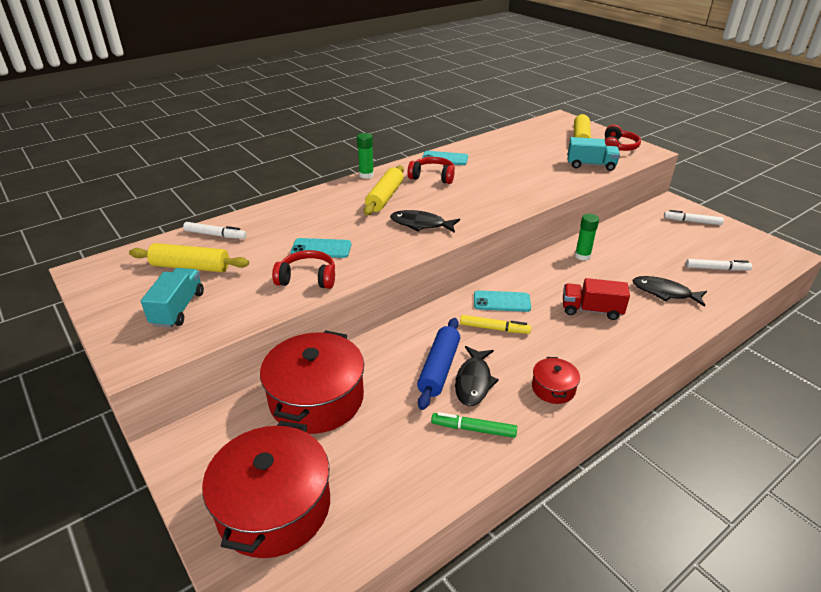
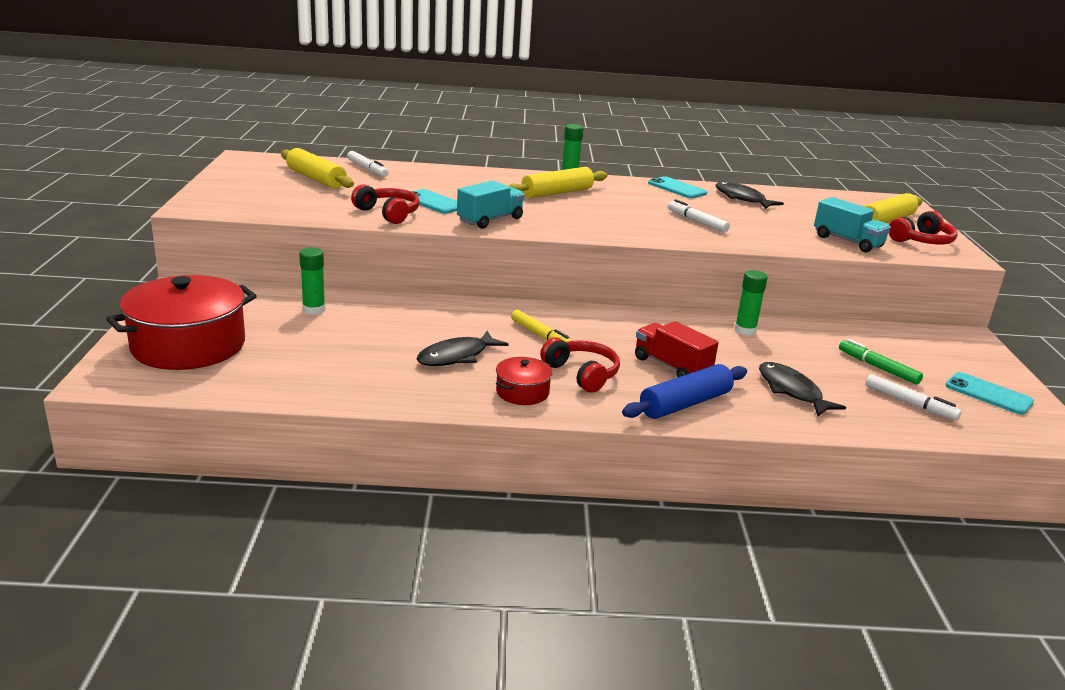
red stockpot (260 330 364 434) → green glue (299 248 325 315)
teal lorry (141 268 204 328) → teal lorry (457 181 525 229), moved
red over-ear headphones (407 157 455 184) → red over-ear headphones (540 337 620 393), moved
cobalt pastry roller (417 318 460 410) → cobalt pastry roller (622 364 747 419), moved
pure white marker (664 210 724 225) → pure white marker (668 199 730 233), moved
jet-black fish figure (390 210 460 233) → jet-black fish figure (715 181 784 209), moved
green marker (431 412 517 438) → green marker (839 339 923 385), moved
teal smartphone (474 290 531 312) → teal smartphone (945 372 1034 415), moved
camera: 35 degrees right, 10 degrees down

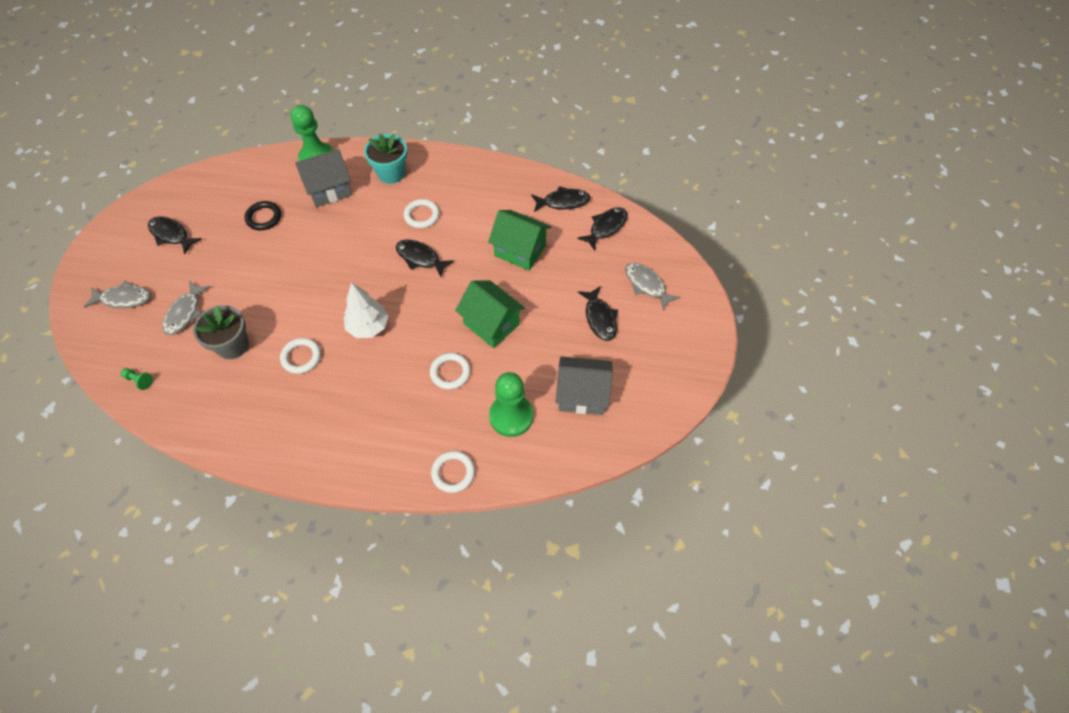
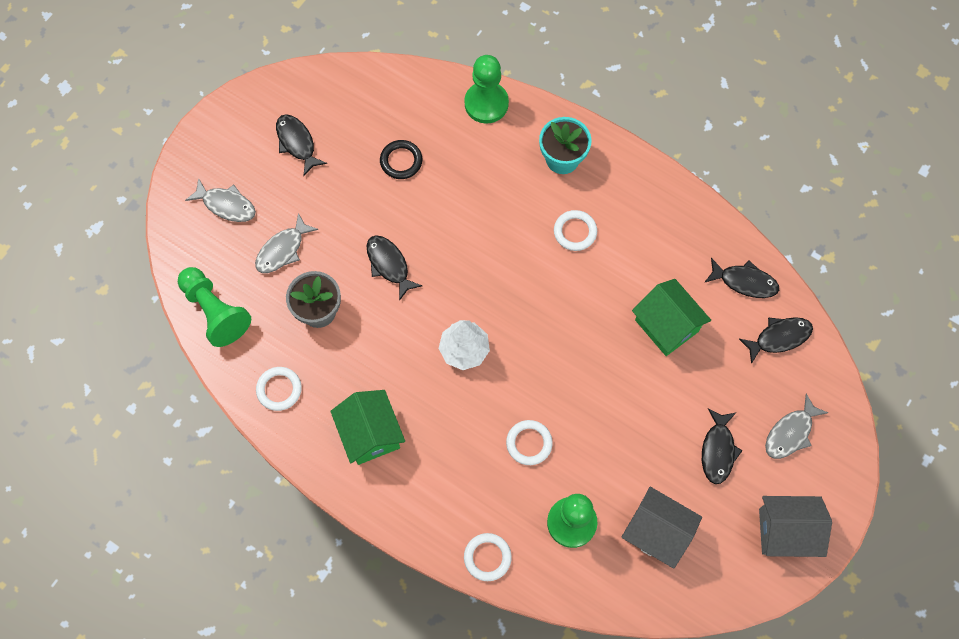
green pawn (121 368 153 390) → green pawn (178 267 251 347), x2.47
pure white torus (280 338 321 374) → pure white torus (256 367 302 411), moved
green toy house (455 280 525 348) → green toy house (330 390 405 465), moved
jet-black fish figure (396 240 454 277) → jet-black fish figure (367 235 422 301), moved
gray toy house (295 149 352 207) → gray toy house (759 496 832 557), moved
gray fish figure (625 263 681 311) → gray fish figure (765 394 828 459), 120 degrees counterclockwise
camera: 25 degrees right, 10 degrees up

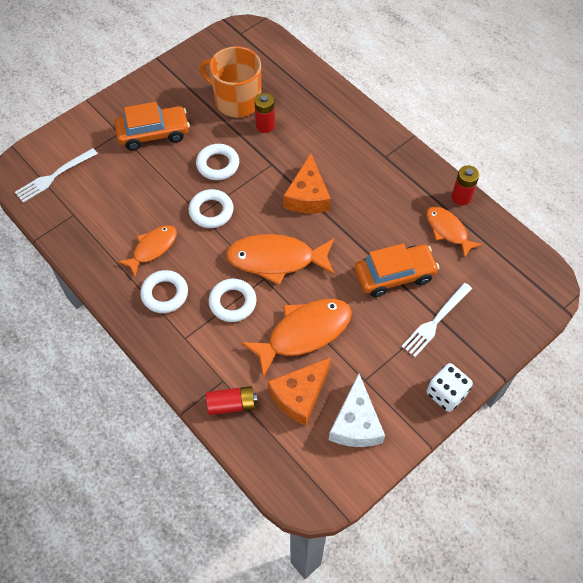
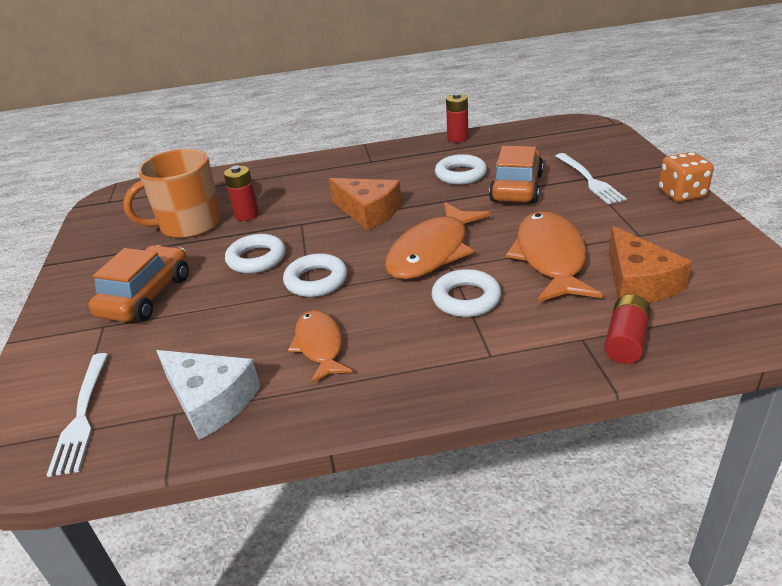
pure white piece of cheese (329 374 385 447) → pure white piece of cheese (156 350 260 440), moved
pure white torus (140 270 188 313) → pure white torus (435 154 487 185), moved
pure white die (427 363 473 412) → orange die (658 152 714 202)
orange fish figure (426 206 483 259) → -
camera: 55 degrees left, 25 degrees down

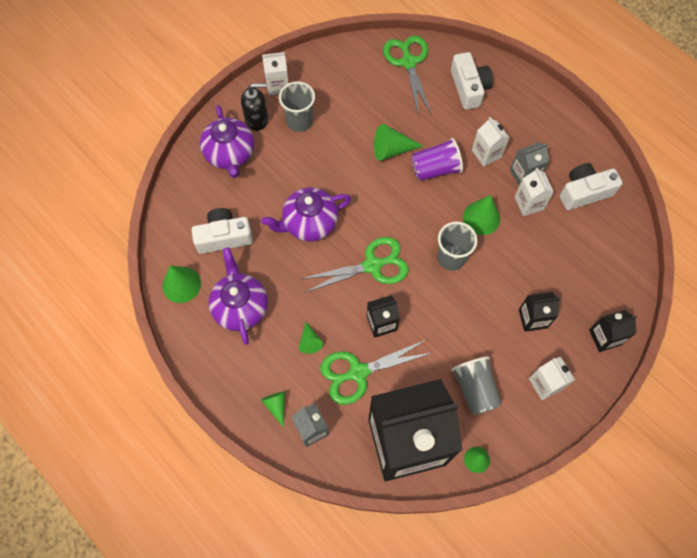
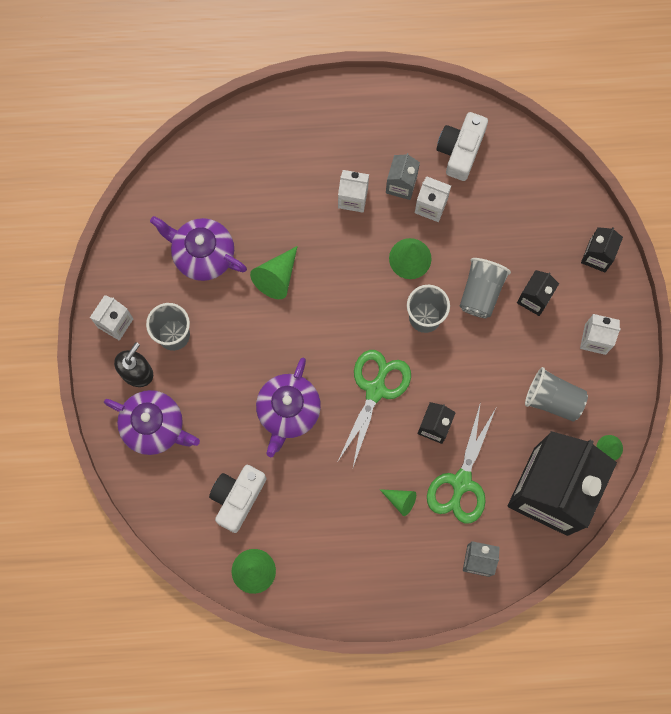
royal purple china teapot (209 247 268 345) → royal purple china teapot (150 216 247 281), moved
- → gray beaker (460 258 511 318)
green solid cone (261 391 285 427) → -
green scissors (383 35 431 116) → -
royal purple beaker (411 138 463 181) → -
pure white compact camera (451 52 493 110) → -
camera: 50 degrees left, 10 degrees up

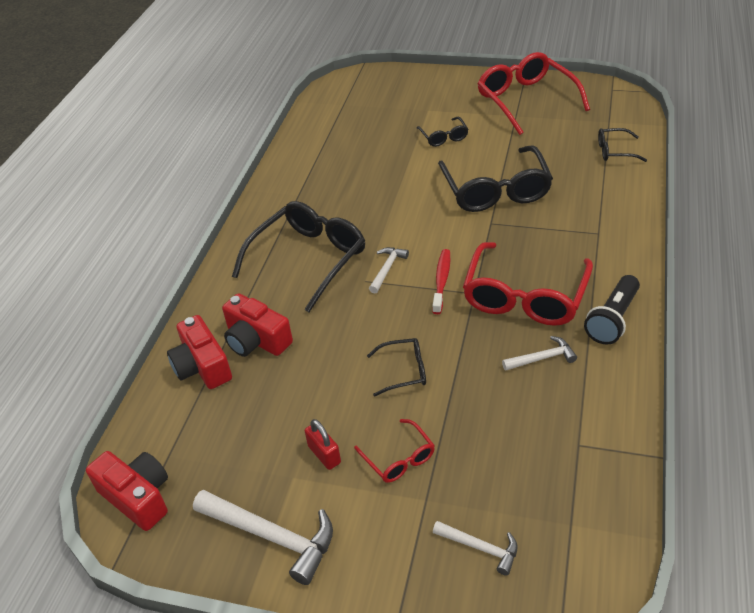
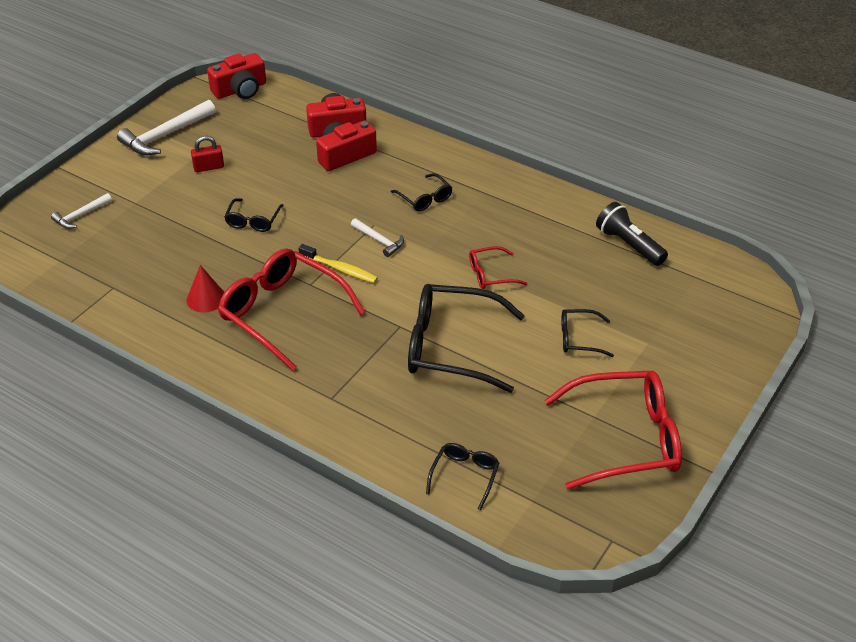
pure white carpenter's hammer (502 336 577 371) → red solid cone (187 265 224 313)
red dental brush (432 249 450 314) → bright yellow dental brush (298 244 378 283)
jet-black eyeglasses (232 201 365 312) → jet-black eyeglasses (391 173 452 212), x0.48
red eyeglasses (354 419 435 483) → red eyeglasses (469 246 527 289), moved
jet-black pocket torch (584 275 640 345) → jet-black pocket torch (596 202 668 266), moved
camera: 105 degrees right, 0 degrees up

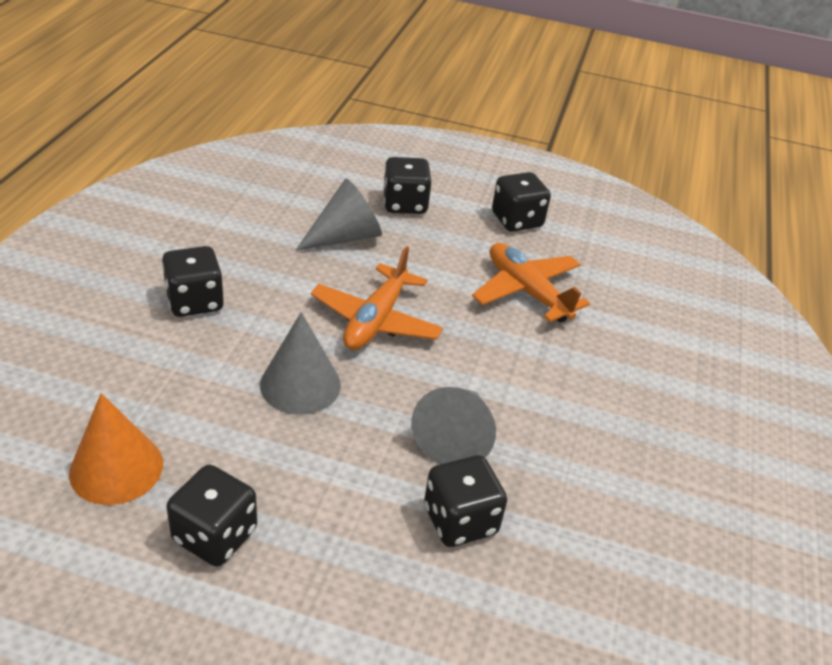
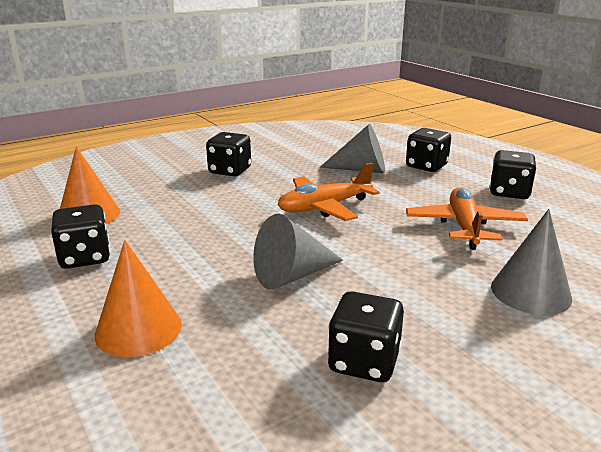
- → orange solid cone (95 240 182 357)
jet-black die (424 455 507 547) → jet-black die (328 291 404 382), moved
gray solid cone (260 312 341 415) → gray solid cone (491 209 572 315), moved
camera: 45 degrees right, 15 degrees down

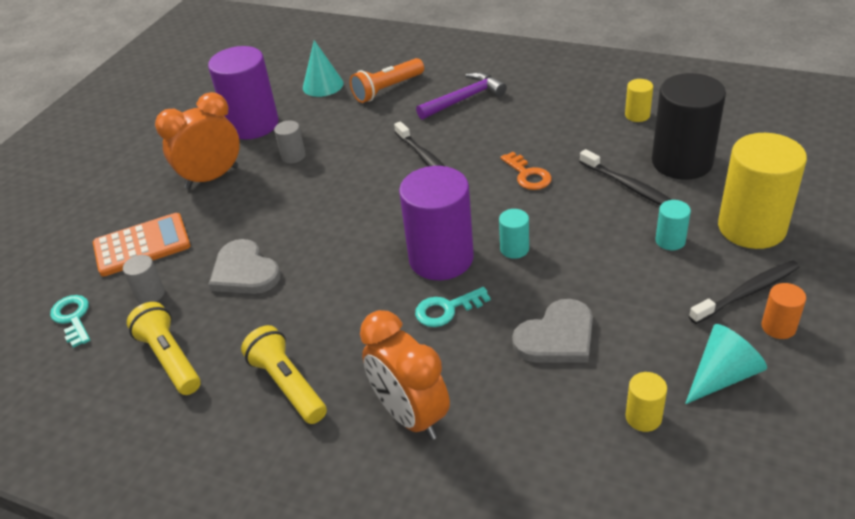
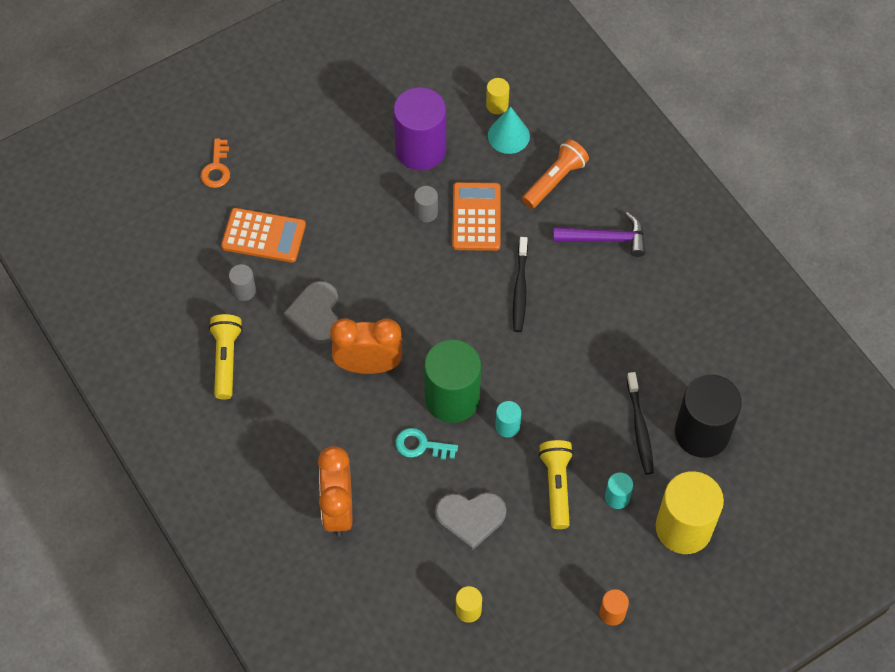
orange door key (500 152 552 190) → orange door key (201 138 230 188), moved
orange alarm clock (155 92 240 189) → orange alarm clock (330 318 402 374), moved
royal purple cylinder shape (399 166 474 280) → green cylinder shape (424 340 481 423)
- → orange adding machine (452 182 501 251)
bright yellow cylinder shape (625 79 653 122) → bright yellow cylinder shape (486 78 510 114), moved
orange pocket torch (350 58 424 103) → orange pocket torch (522 139 589 209), 135 degrees clockwise
bright yellow pocket torch (241 325 327 424) → bright yellow pocket torch (539 440 574 529), moved
teal door key (50 295 90 348) → -
teal solid cone (685 324 767 404) → -
jet-black dental brush (689 260 800 324) → -
camera: 30 degrees right, 20 degrees up

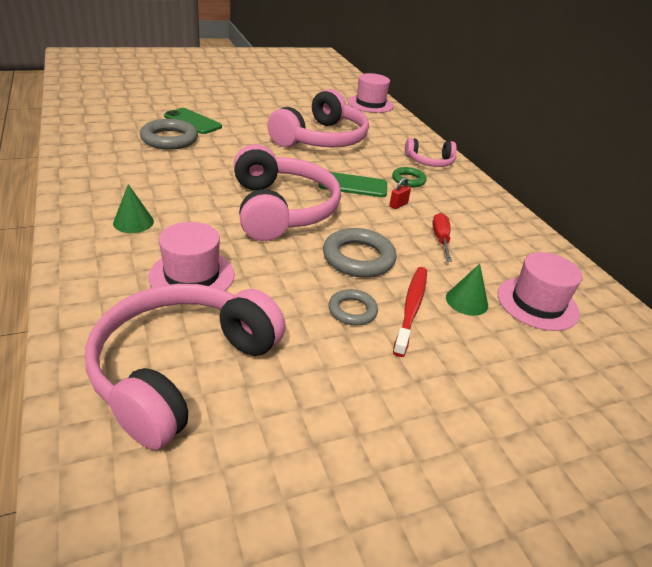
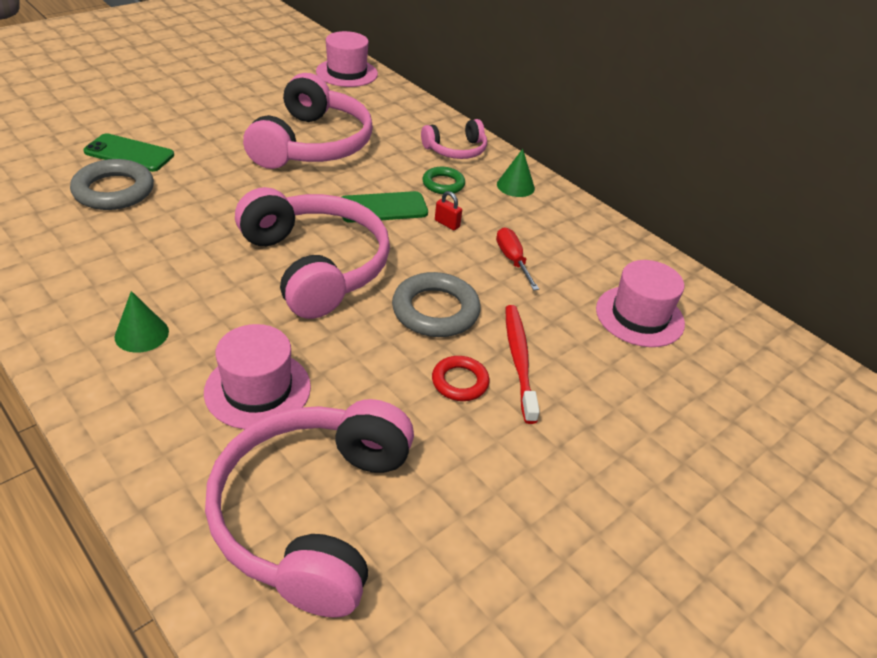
gray torus (329 289 378 326) → red torus (432 356 490 401)
red small lock (389 177 411 209) → red small lock (435 191 462 230), 75 degrees counterclockwise
green solid cone (446 264 488 316) → green solid cone (497 149 535 197), moved
camera: 20 degrees left, 5 degrees up

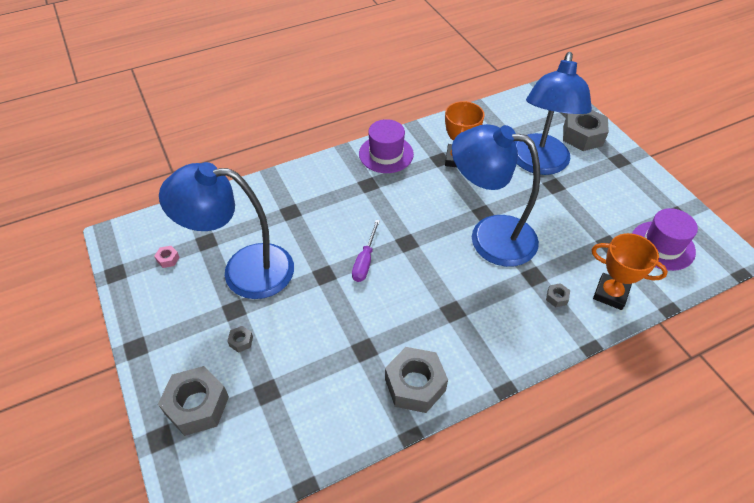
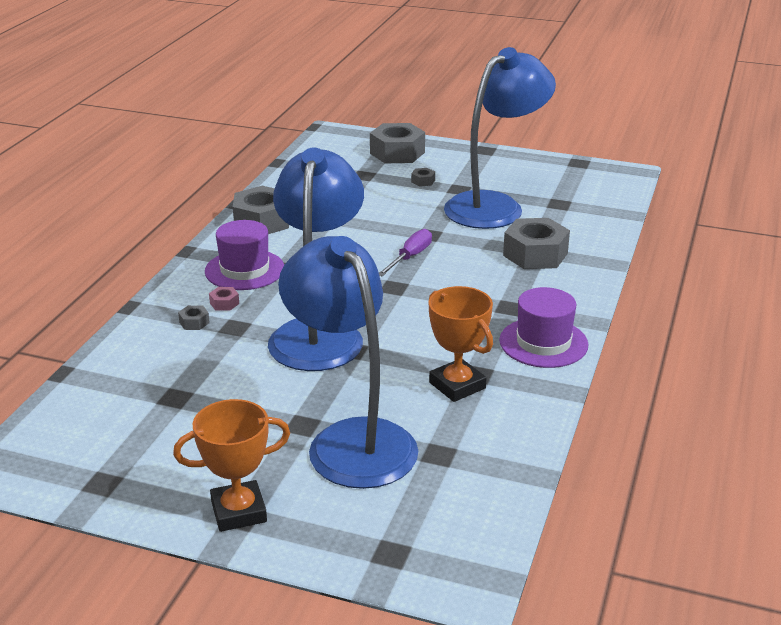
orange prize cup (592 233 668 310) → orange prize cup (173 399 290 532), moved
royal purple top hat (632 208 698 271) → royal purple top hat (205 220 284 290), moved
rose-pink hexagon nut (154 246 180 268) → rose-pink hexagon nut (209 287 239 311), moved
cobalt reading lamp (452 124 540 267) → cobalt reading lamp (268 148 364 371), 60 degrees counterclockwise
royal purple hand screwdriver (352 220 380 282) → royal purple hand screwdriver (379 229 432 276), 60 degrees clockwise
gray hexagon nut (563 110 609 151) → gray hexagon nut (503 218 570 269), moved
camera: 135 degrees right, 20 degrees down

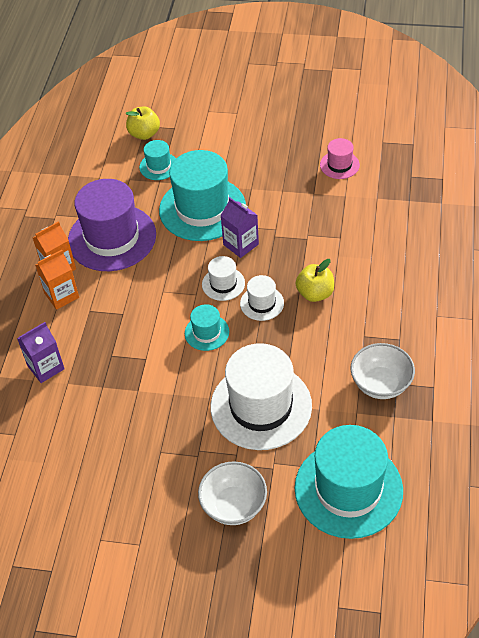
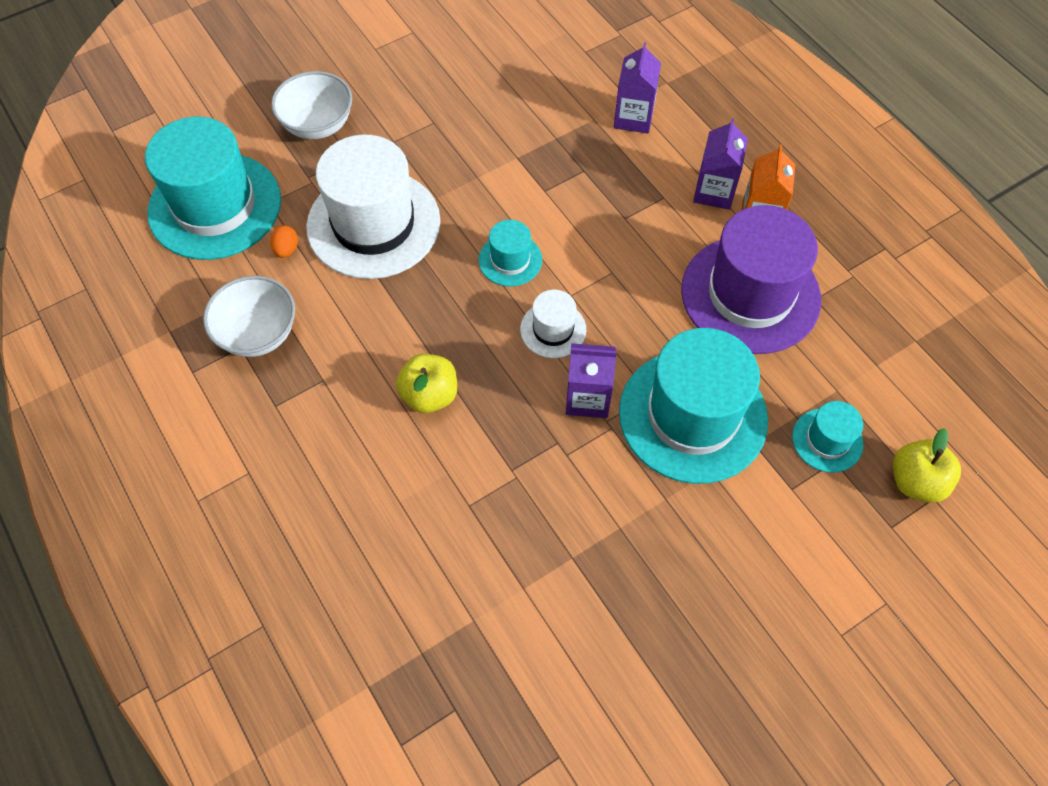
- → orange egg (270 226 298 258)
orange juice carton (35 250 79 310) → royal purple juice carton (693 118 748 210)
pure white top hat (240 275 284 321) → -
rose-pink top hat (320 138 360 179) → -
camera: 135 degrees right, 10 degrees up

